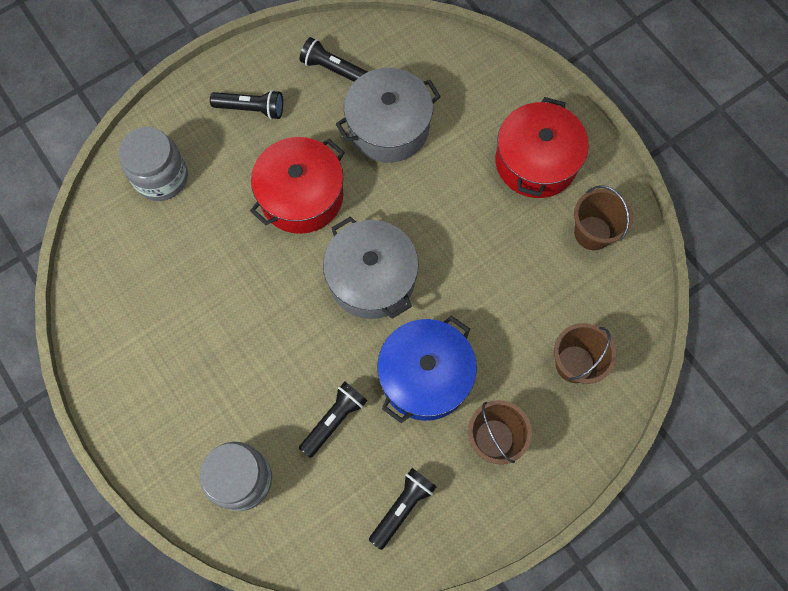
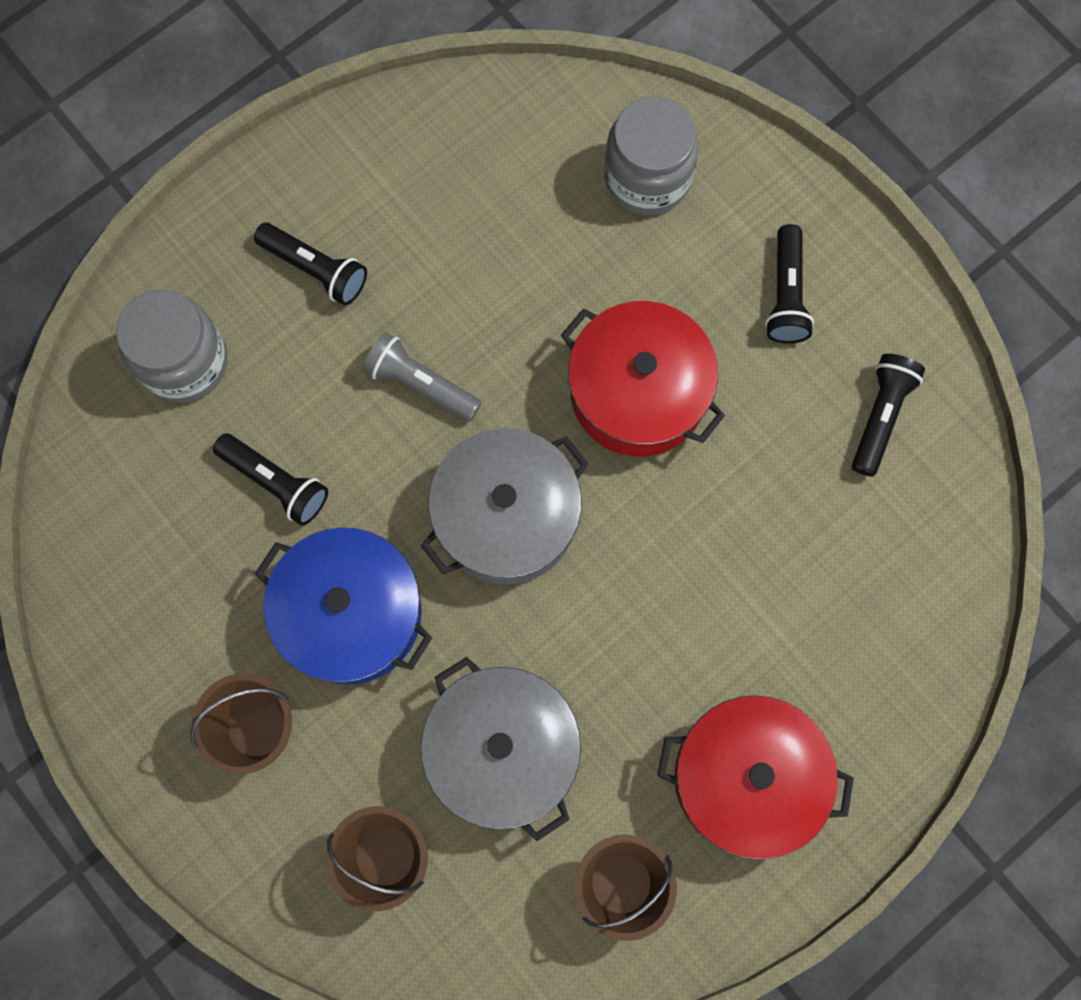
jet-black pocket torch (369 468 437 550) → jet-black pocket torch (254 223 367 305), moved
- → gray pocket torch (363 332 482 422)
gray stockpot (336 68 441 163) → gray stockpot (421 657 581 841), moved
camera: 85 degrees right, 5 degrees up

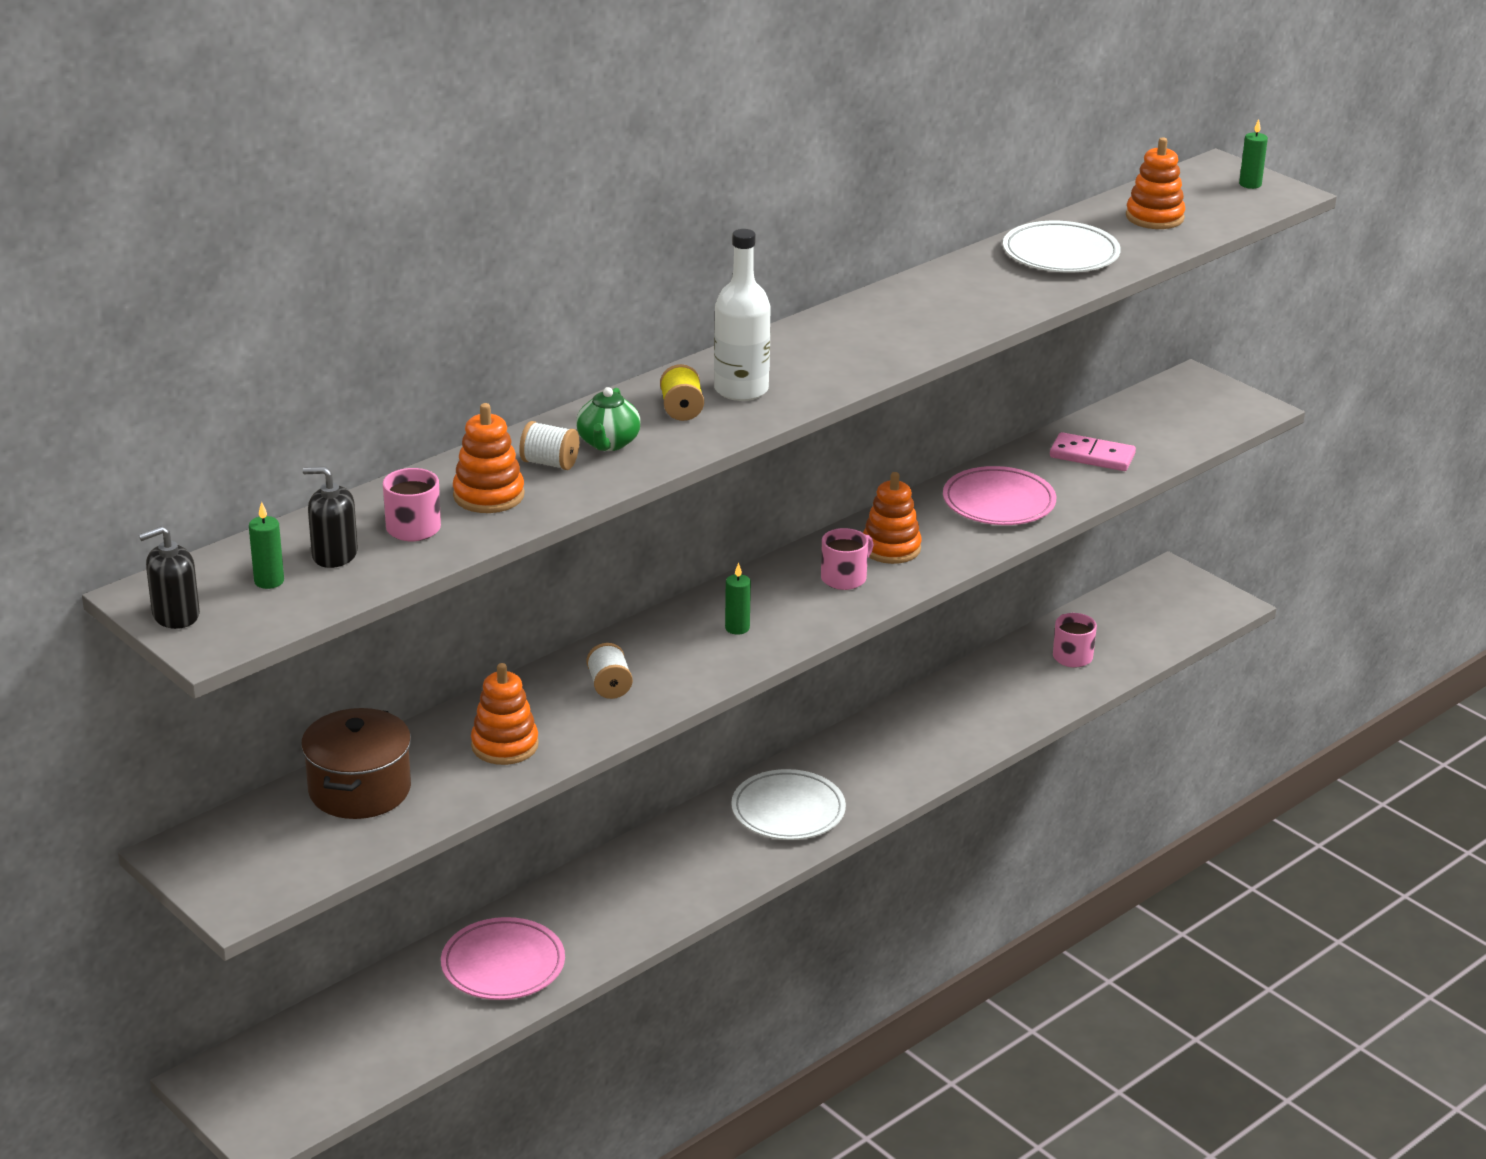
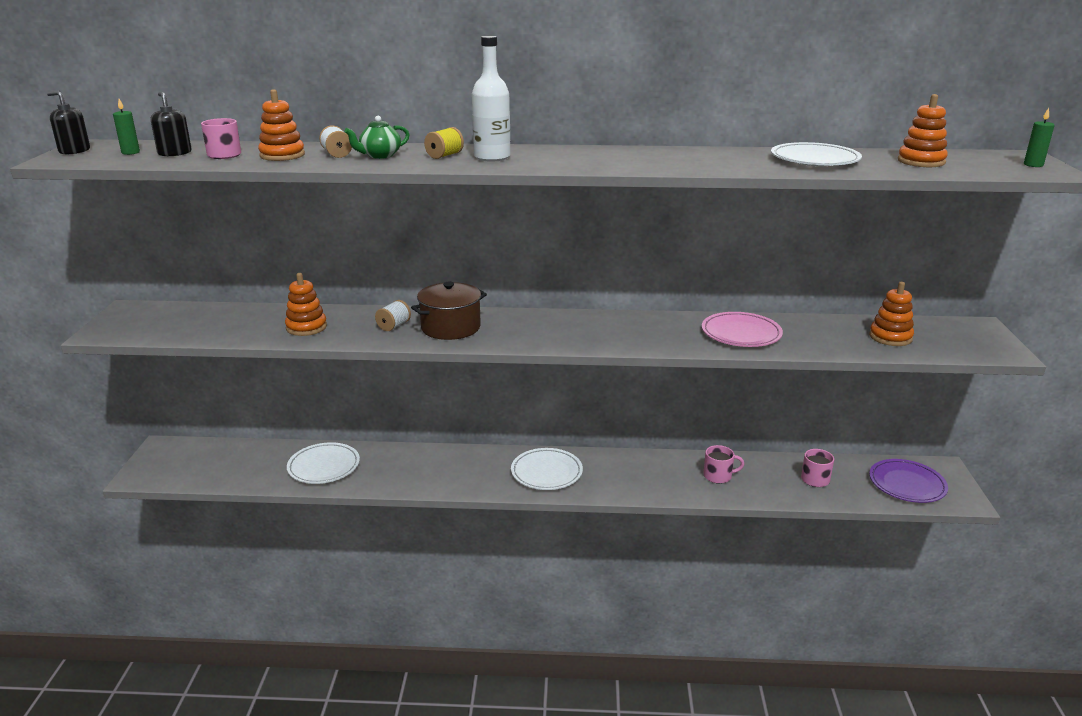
rose-pink flat dish (441 917 565 1000) → pure white flat dish (287 442 360 484)
dark brown stockpot (301 708 411 819) → dark brown stockpot (411 282 487 340), moved
rose-pink coffee mug (821 528 874 590) → rose-pink coffee mug (703 445 744 484), moved
orange ring stacker (863 472 922 564) → orange ring stacker (869 282 914 346), moved
- → royal purple flat dish (869 459 948 503)
green pillar candle (725 563 751 635) → -
rose-pink domino piece (1050 432 1136 471) → -
camera: 45 degrees right, 5 degrees down

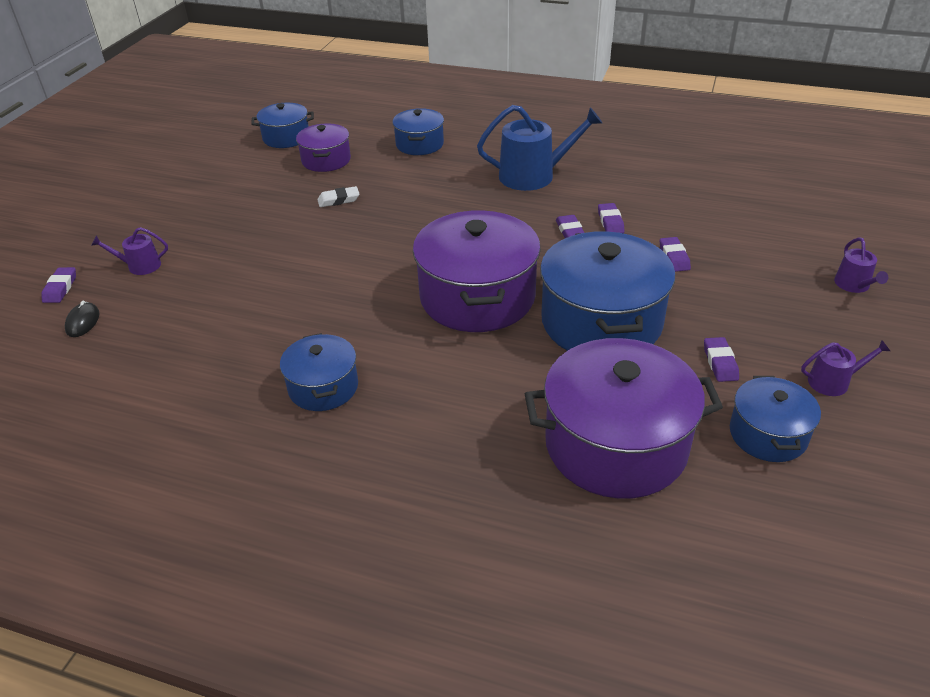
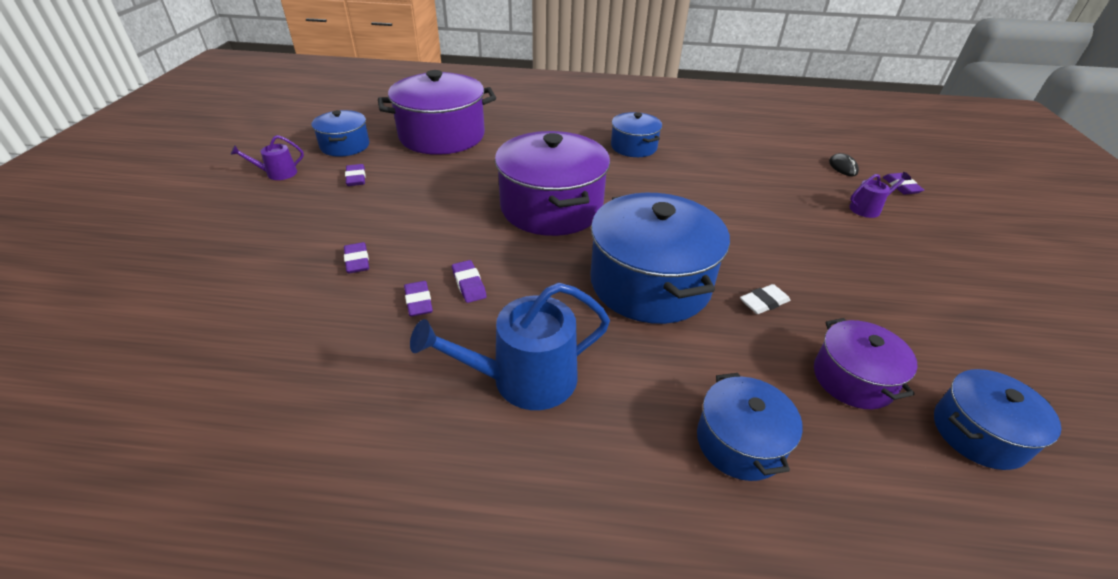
cobalt stockpot (540 231 675 351) → cobalt stockpot (590 193 730 324), moved
royal purple sprinkling can (834 238 888 293) → -
camera: 165 degrees right, 0 degrees up

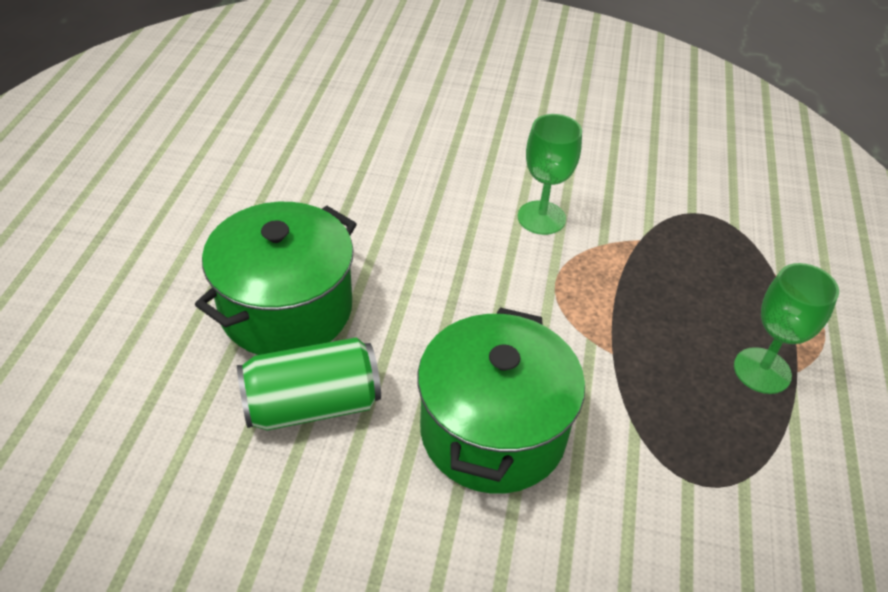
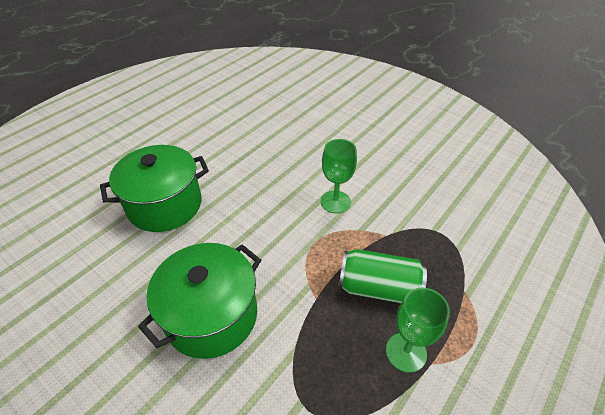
green soda can (237 337 381 431) → green soda can (339 249 427 303), moved
camera: 30 degrees right, 0 degrees up

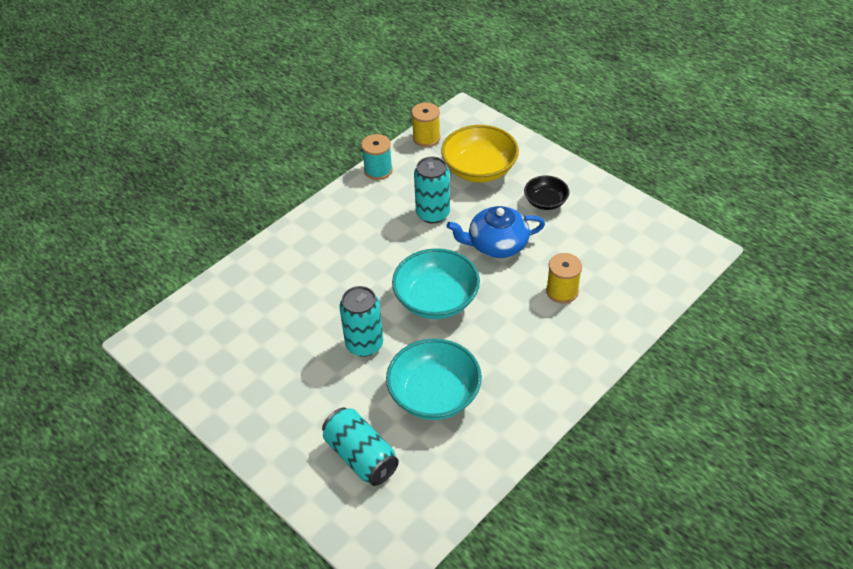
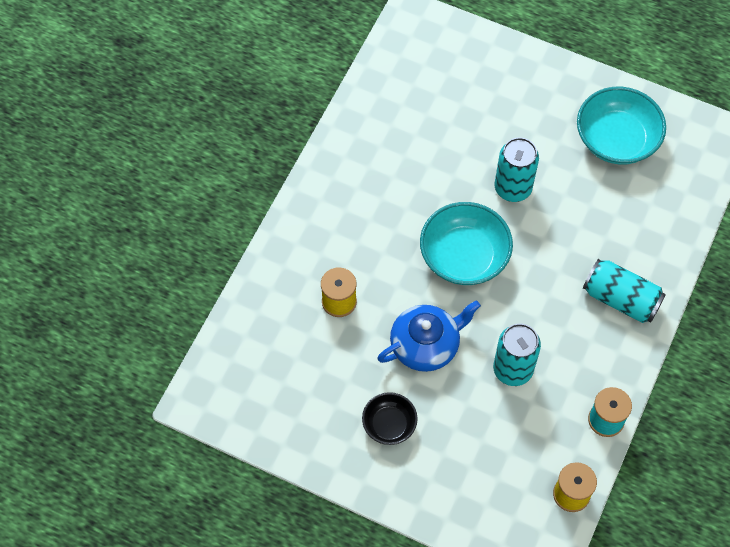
teal serving bowl (386 339 482 420) → teal serving bowl (577 87 666 164), moved
teal soda can (322 407 399 486) → teal soda can (583 259 666 323), moved
bright yellow serving bowl (441 125 519 182) → -
camera: 160 degrees right, 15 degrees up

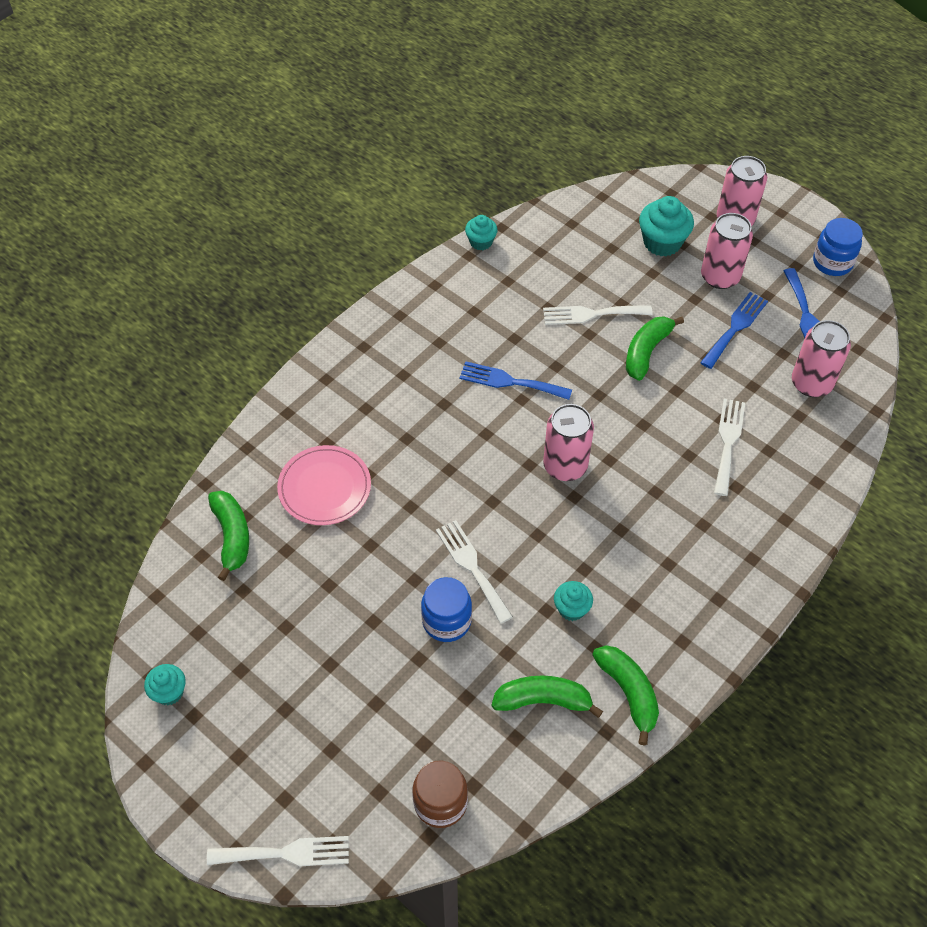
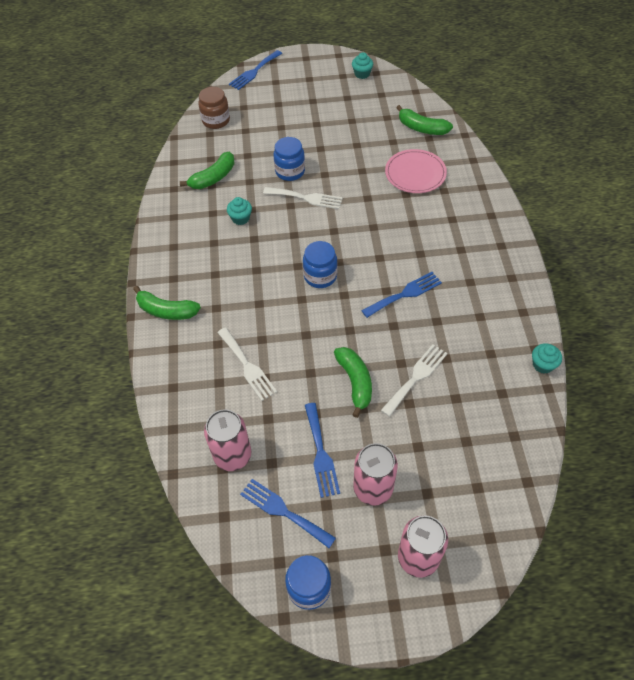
green toy banana (592 645 659 746) → green toy banana (133 286 201 320), moved
pure white table fork (207 836 349 866) → cobalt table fork (229 50 282 90)
rose-pink soda can (543 404 594 481) → cobalt jam jar (303 241 337 288)
teal muffin (639 196 694 256) → -
camera: 135 degrees right, 0 degrees up

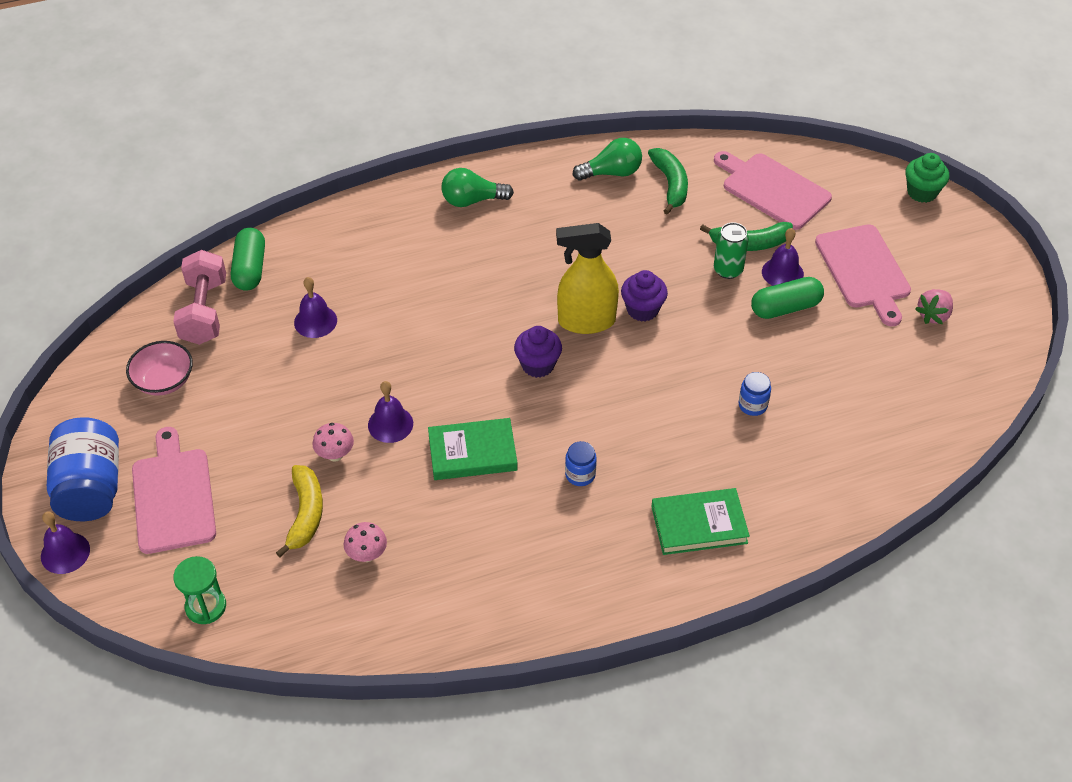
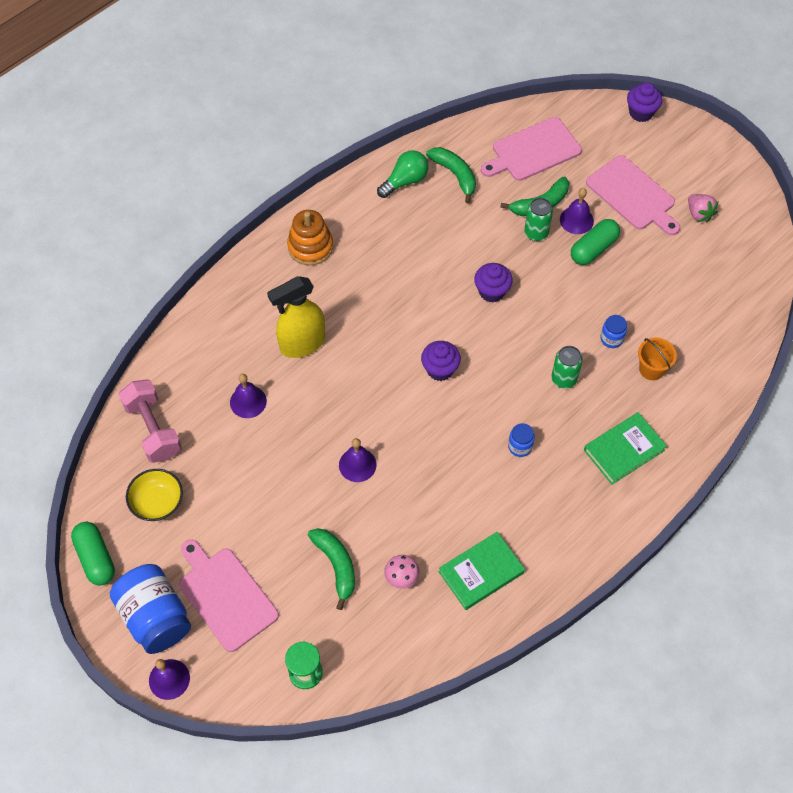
green capsule (231 228 265 291) → green capsule (71 522 115 586), moved
rose-pink serving bowl (126 341 193 396) → bright yellow serving bowl (126 469 183 521)
bright yellow spray bottle (556 223 619 334) → bright yellow spray bottle (267 276 325 358), moved
green light bulb (441 168 514 207) → orange ring stacker (287 210 333 265)
bright yellow toy banana (276 465 323 557) → green toy banana (308 528 355 610)
green book (428 418 518 480) → green book (439 532 525 610), moved
rose-pink chopping board (714 151 832 230) → rose-pink chopping board (481 117 582 181), 45 degrees counterclockwise
- → green soda can (551 346 583 389)
green muffin (905 153 949 203) → royal purple muffin (627 82 662 122)
- → orange sand bucket (638 337 677 380)
rose-pink berry (915 289 953 324) → rose-pink berry (688 194 718 222), 45 degrees counterclockwise
rose-pink mushroom (312 423 354 462) → -
camera: 25 degrees left, 10 degrees up

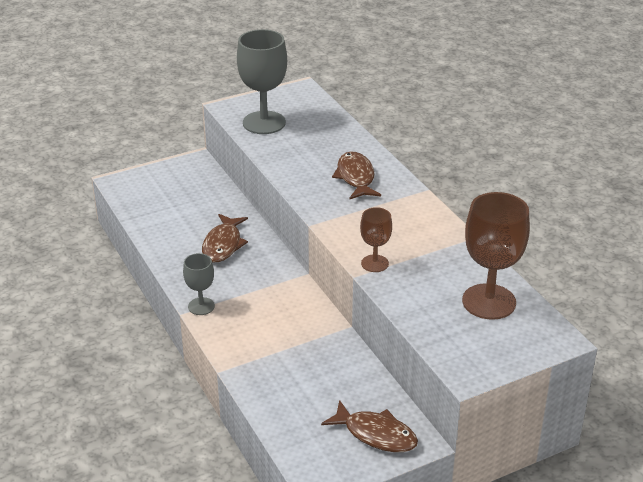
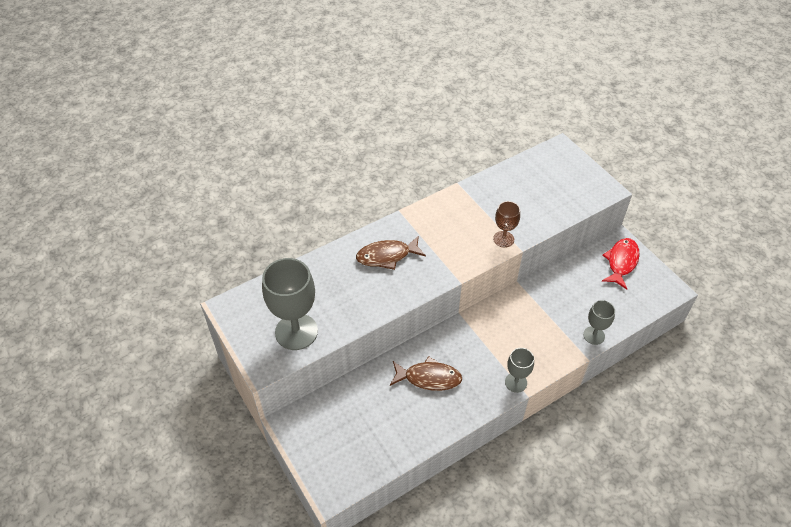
- → gray chalice (583 300 615 345)
dark brown fish figure (321 400 418 452) → red fish figure (602 238 640 290)
dark brown chalice (462 192 530 320) → -
camera: 95 degrees left, 15 degrees up

